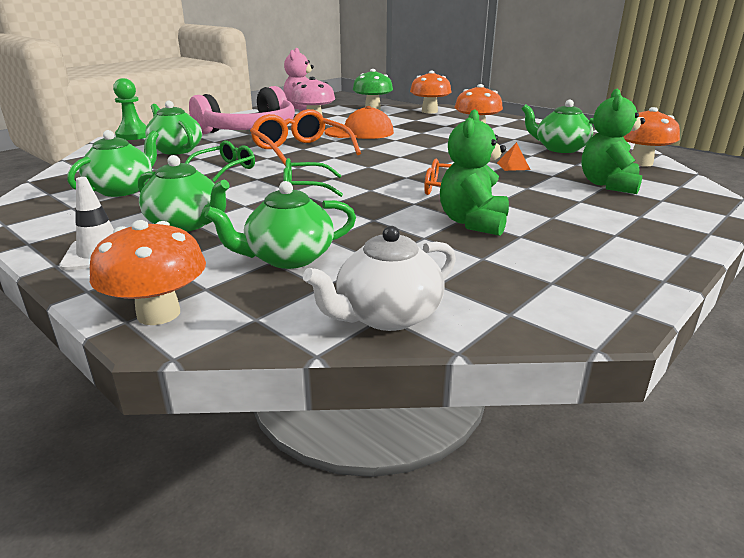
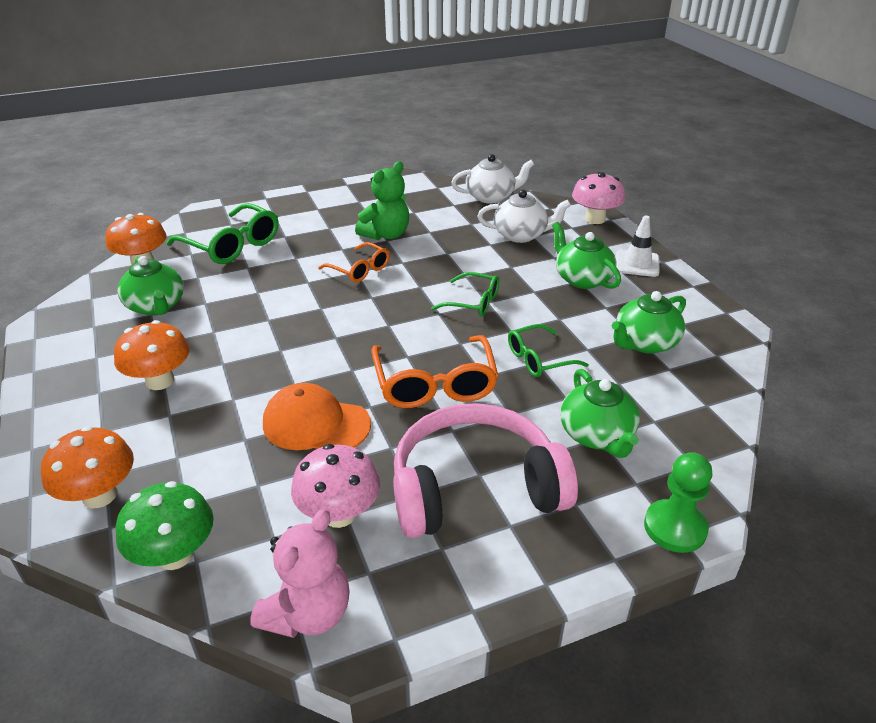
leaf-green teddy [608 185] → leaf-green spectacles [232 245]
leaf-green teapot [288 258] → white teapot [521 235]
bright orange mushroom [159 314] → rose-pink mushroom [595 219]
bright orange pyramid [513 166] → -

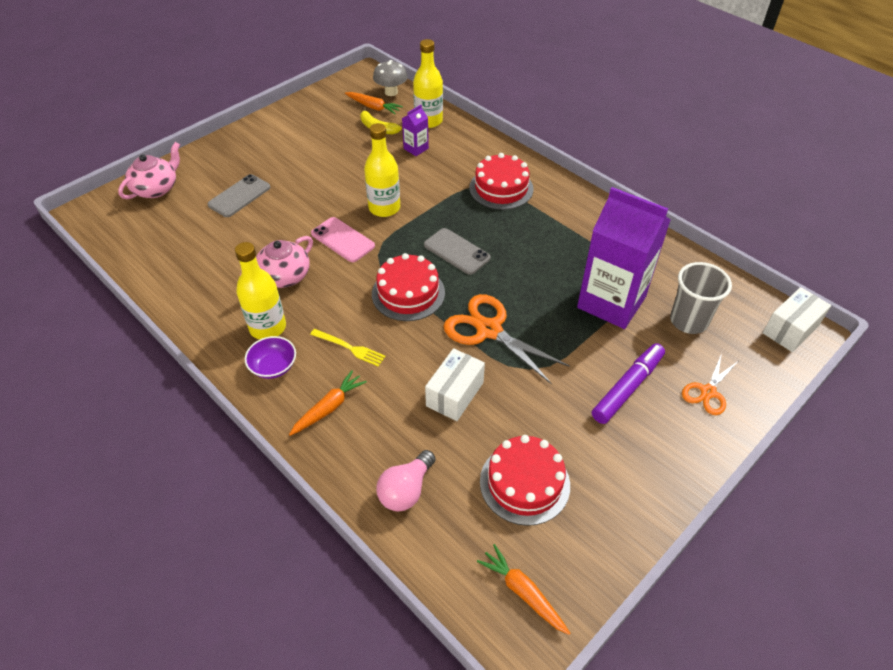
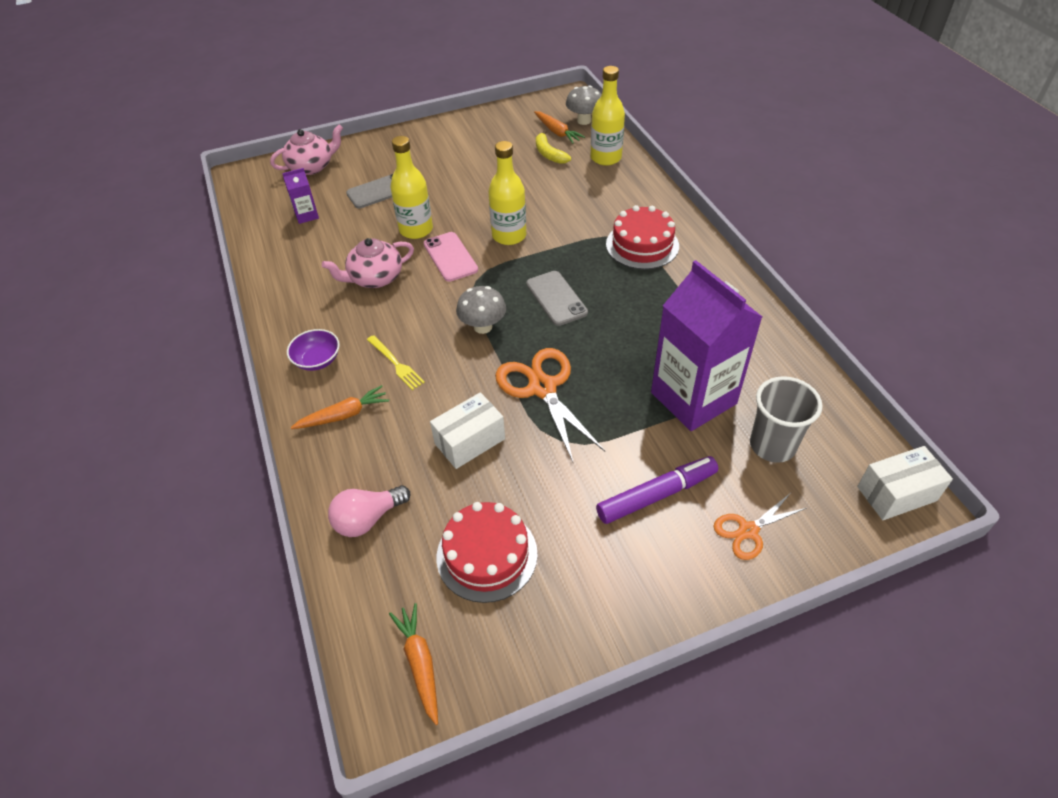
violet carton [416 148] → violet carton [306 215], move
yellow flask [268 327] → yellow flask [416 230], move
scarlet cake [408 293] → gray mushroom [483 327]

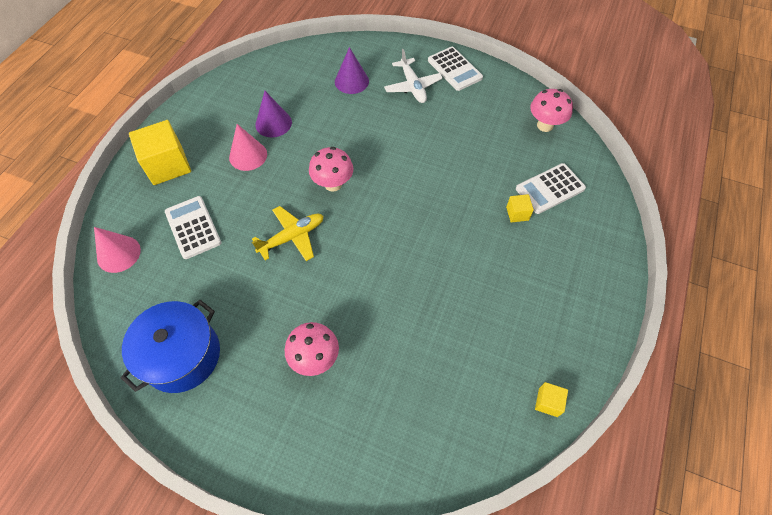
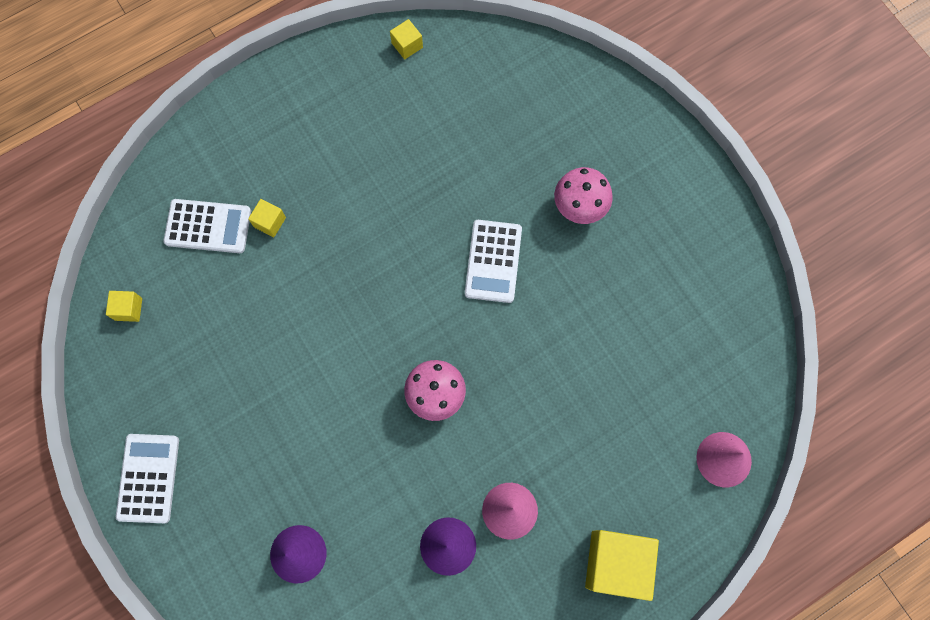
rose-pink mushroom [545 125] → yellow cube [128 309]
white adding machine [193 227] → white adding machine [493 261], move
blue stockpot [182 355] → -
yellow plane [292 237] → -
white plane [412 86] → -

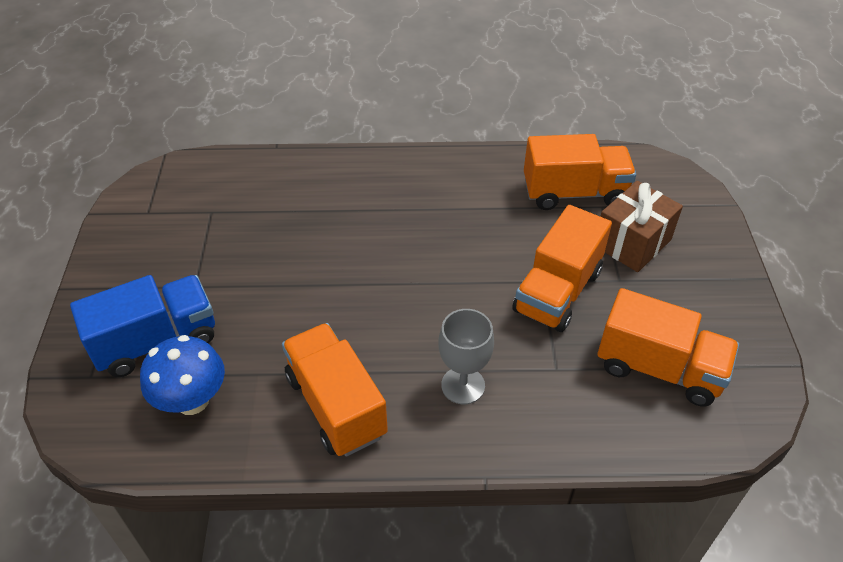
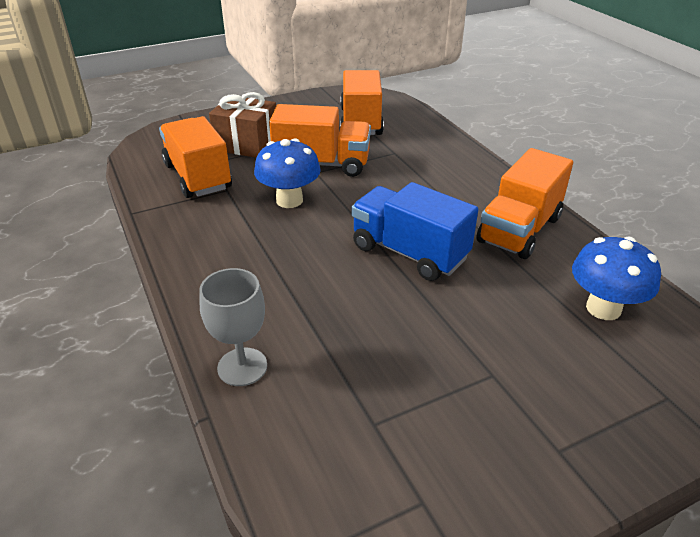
gray goblet [463 385] → gray goblet [242 367], move
- → blue mushroom [289 200]
blue truck [156 341] → blue truck [409 253], move

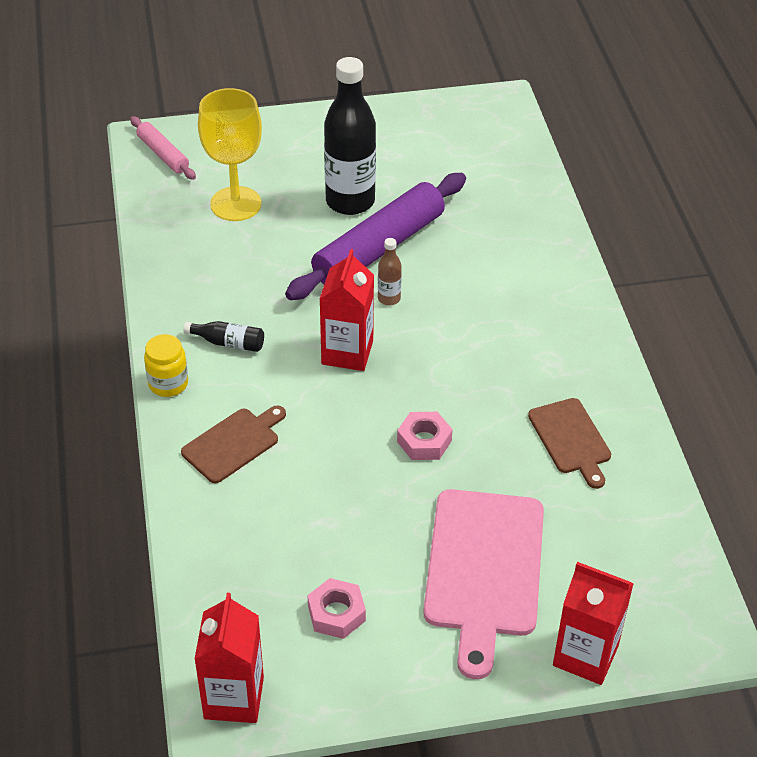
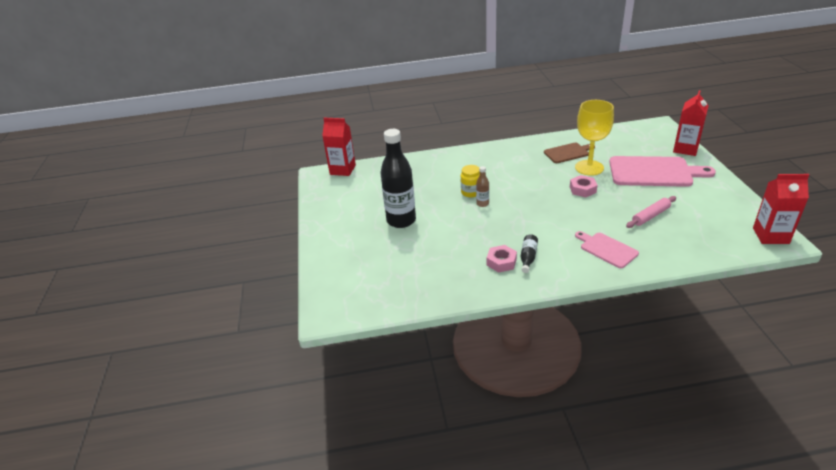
scarlet carton [347 352] → scarlet carton [342 170], move
yellow jam jar [168 384] → yellow jam jar [471 192], move
rose-pink hexagon nut [336 613] → rose-pink hexagon nut [501 262], move
yellow goblet [236 204] → yellow goblet [589 168], move
dark brown bread board [233 444] → rose-pink bread board [607 249]
rose-pink rolling pin [163 154] → rose-pink rolling pin [650 216], move
violet rolling pin [379 248] → -

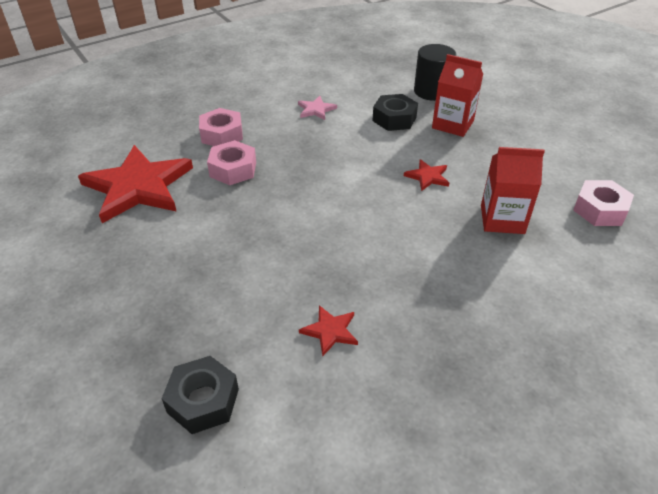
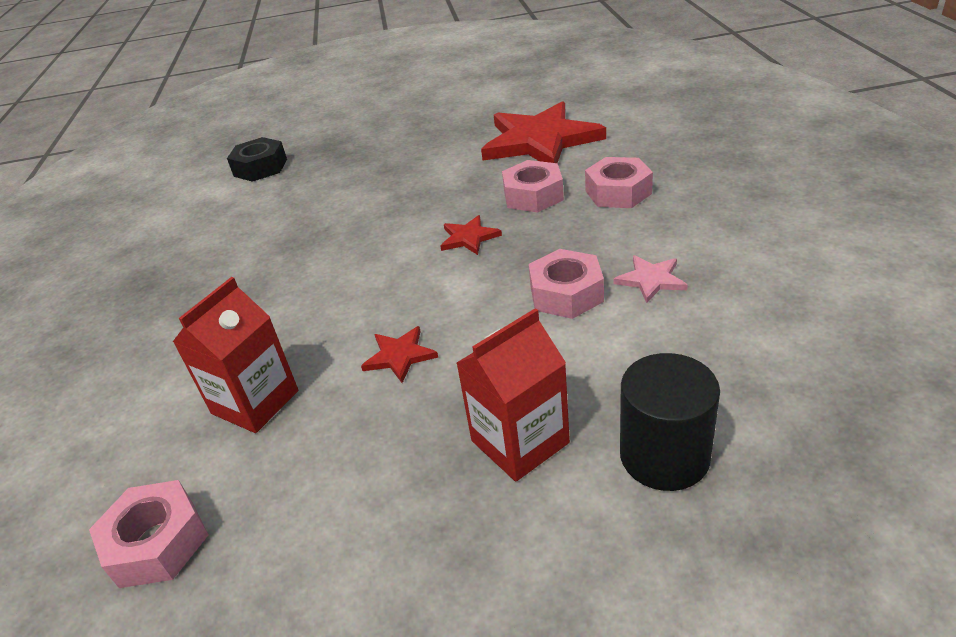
scarlet five-pointed star [330 331] → scarlet five-pointed star [469 237], move
- → rose-pink hexagon nut [566 294]
black hexagon nut [394 119] → -

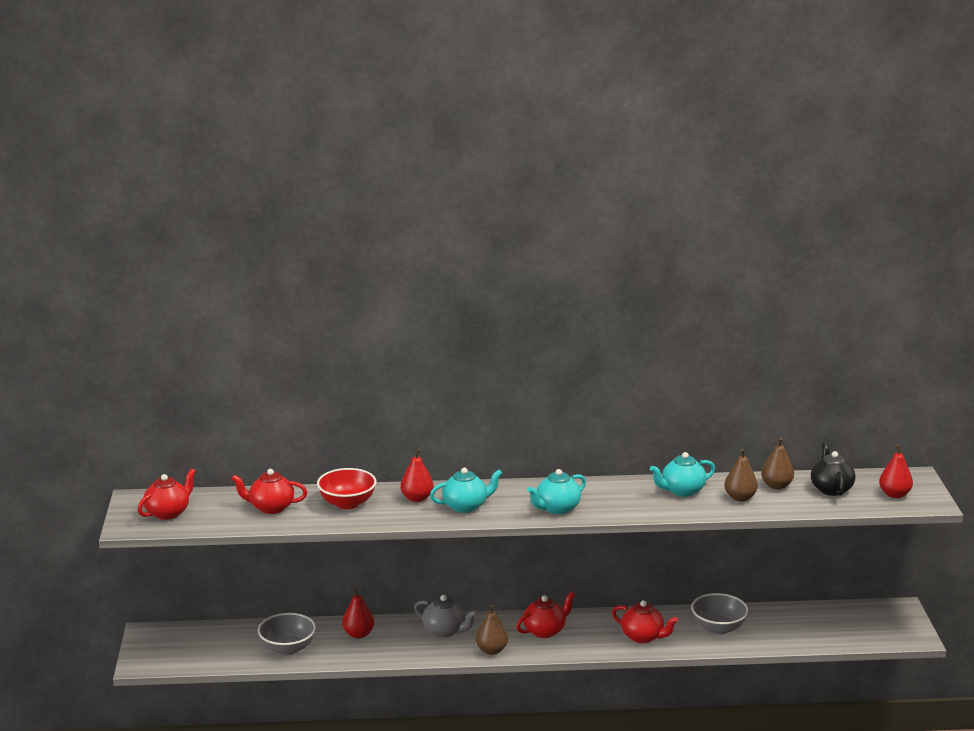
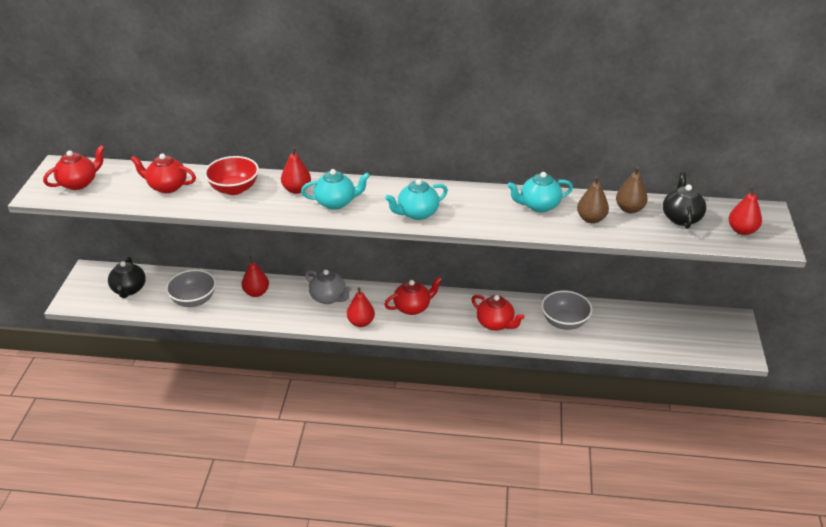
- → black teapot [129 290]
dark brown pear [491 650] → scarlet pear [361 322]

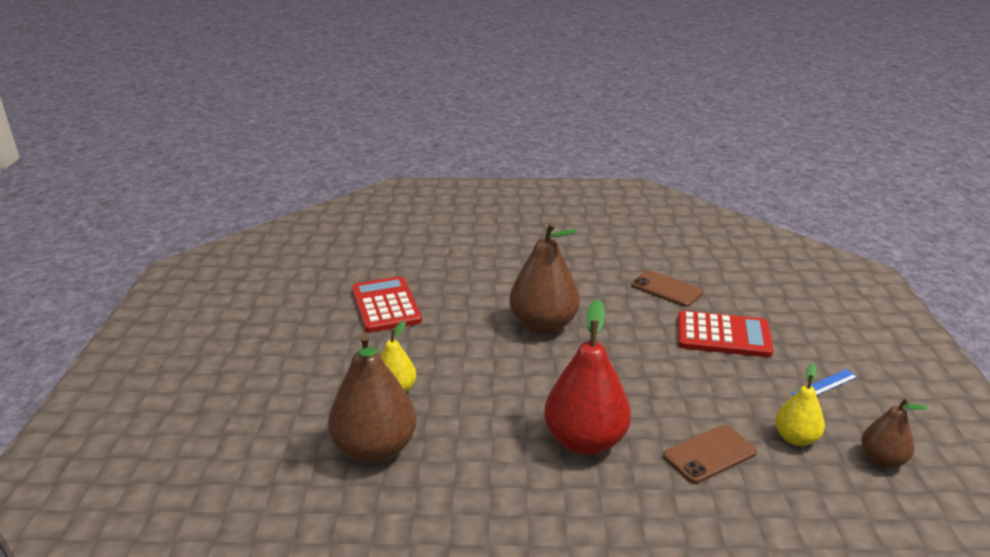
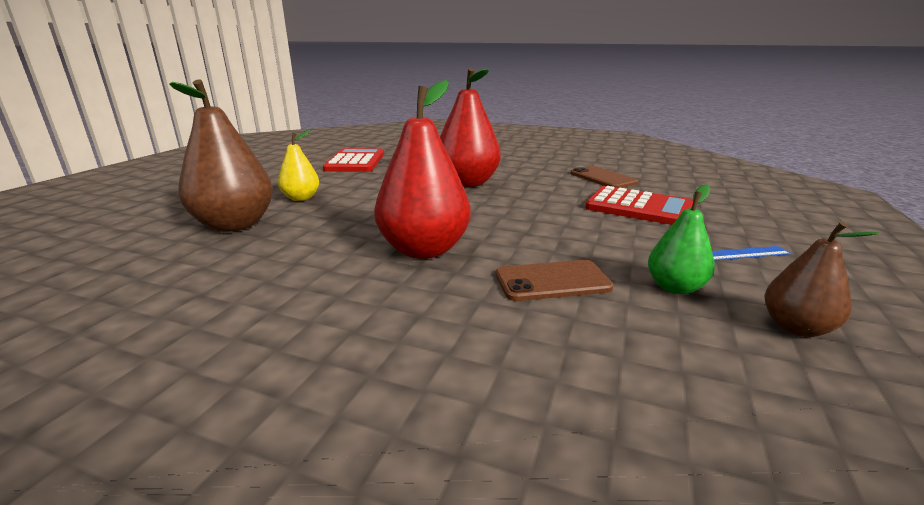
dark brown pear [543 325] → scarlet pear [467 183]
yellow pear [796 438] → leaf-green pear [675 287]

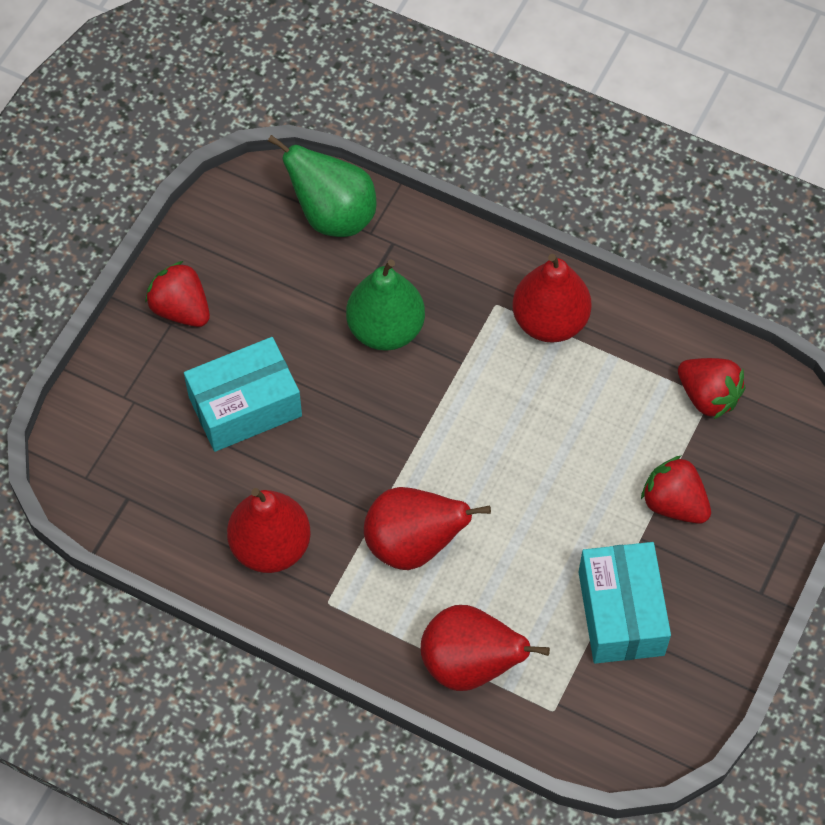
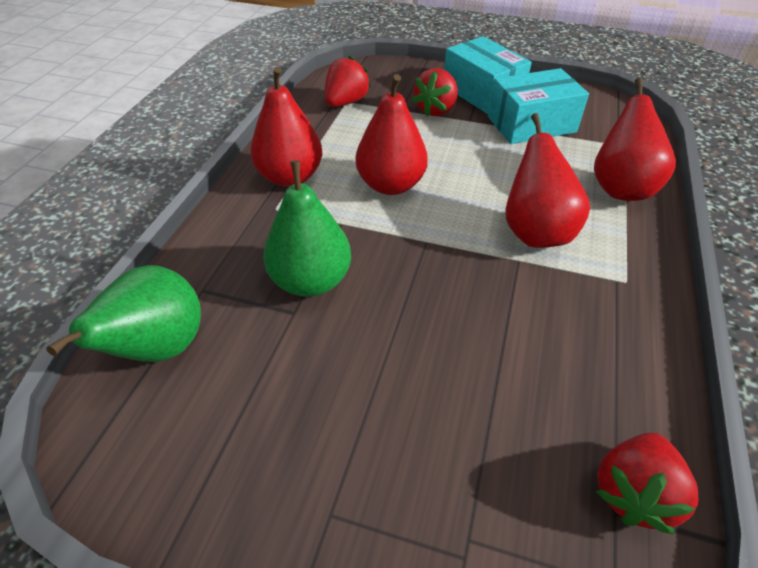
scarlet pear [270 546] → scarlet pear [390 185], move
teal package [245 406] → teal package [482 92], move
scarlet strawberry [181 309] → scarlet strawberry [633 492], move

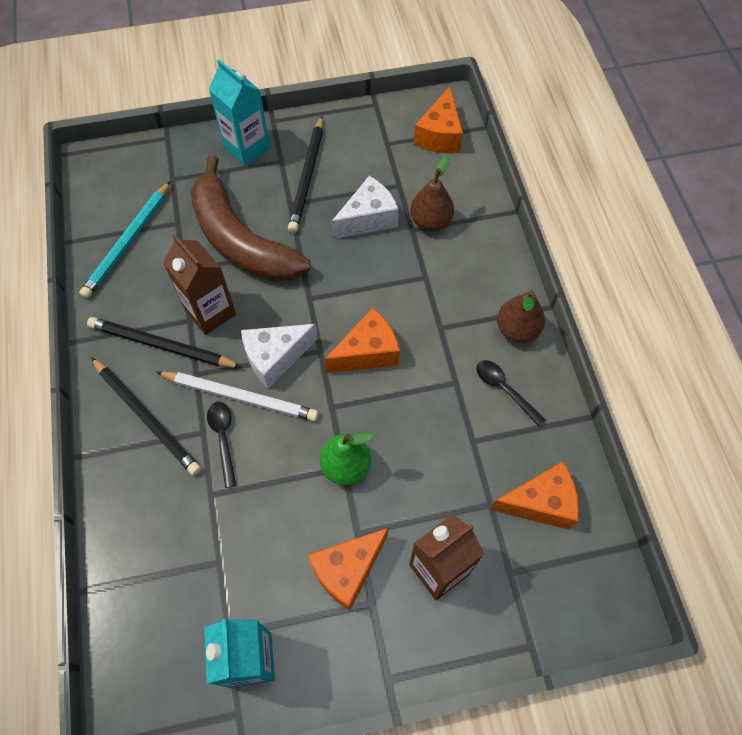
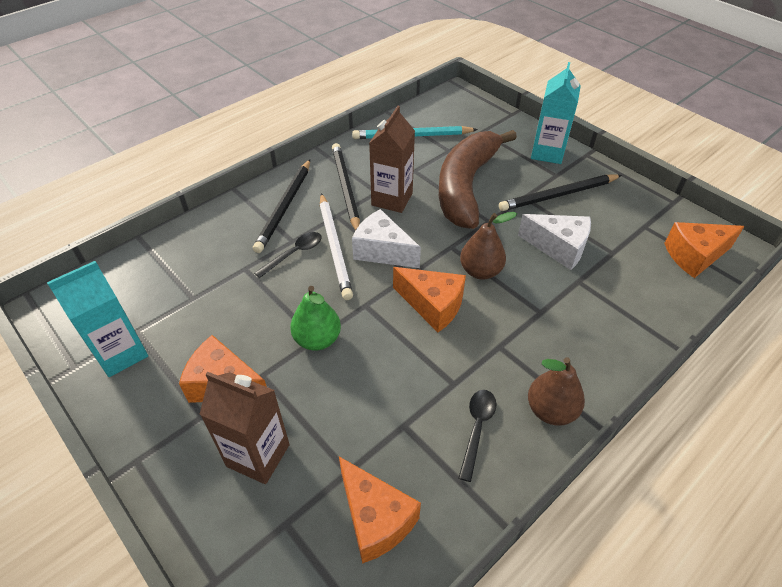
dark brown pear [430 221] → dark brown pear [480 271], move

